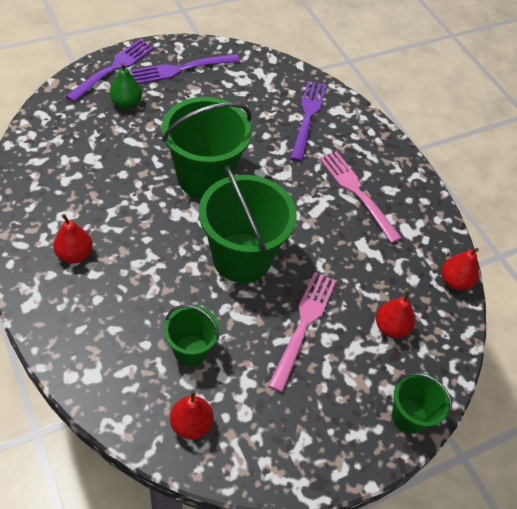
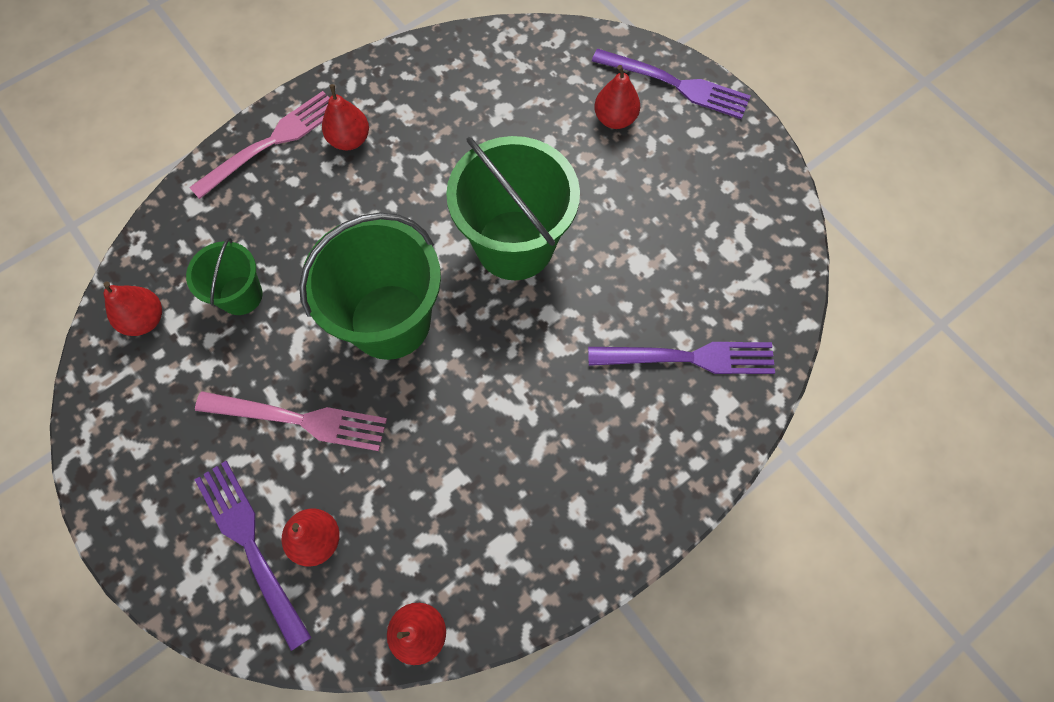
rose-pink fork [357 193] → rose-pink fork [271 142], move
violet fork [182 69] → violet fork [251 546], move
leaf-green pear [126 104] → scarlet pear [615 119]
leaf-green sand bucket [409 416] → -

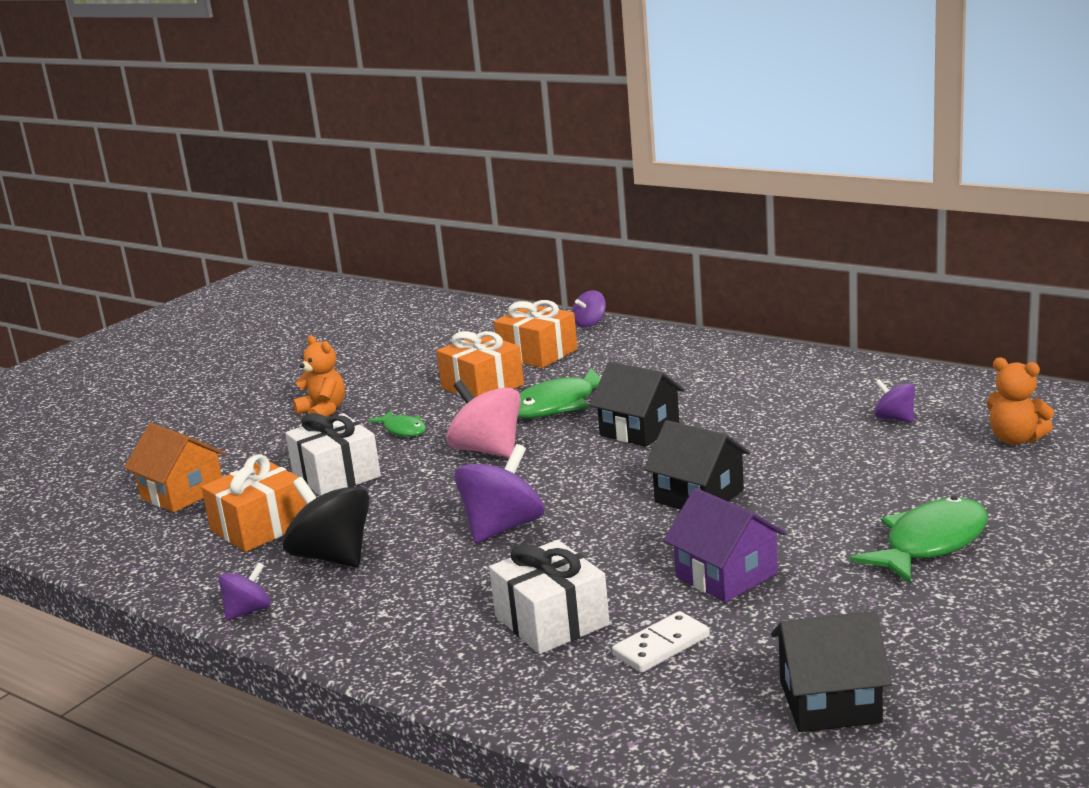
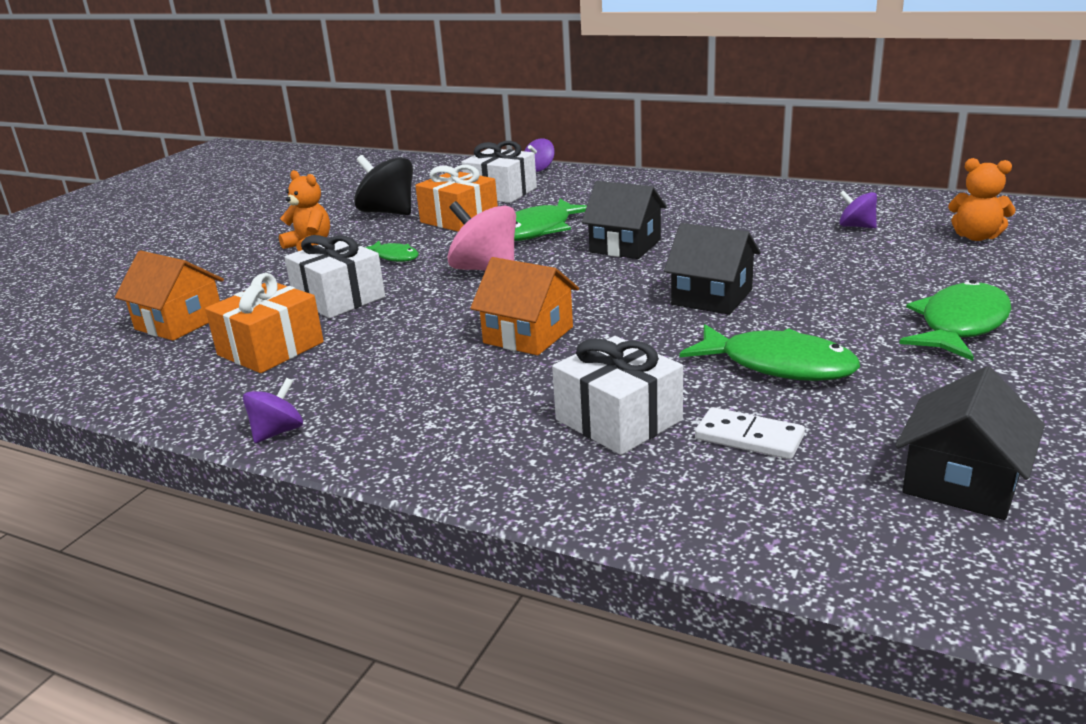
black toy top [333 557] → black toy top [388 212], move
bright orange gift [537 354] → white gift [501 192]
violet toy top [503 527] → bright orange toy house [528 335]
violet toy house [726 575] → leaf-green fish figure [778 365]
white domino tile [661 646] → white domino tile [749 438], 75 degrees clockwise
black toy house [830 701] → black toy house [961 482], 45 degrees counterclockwise

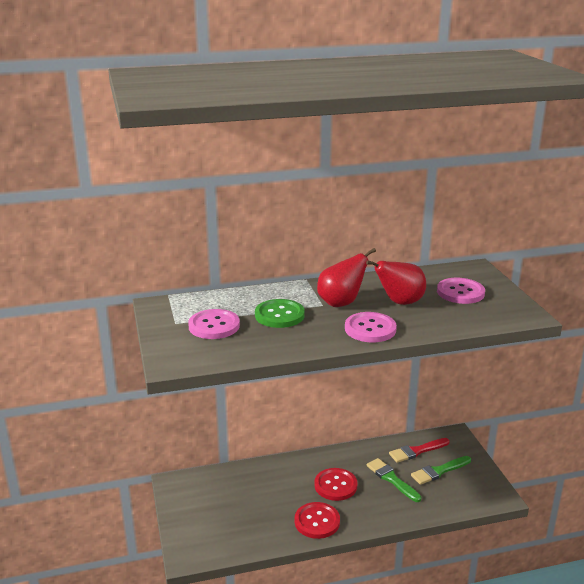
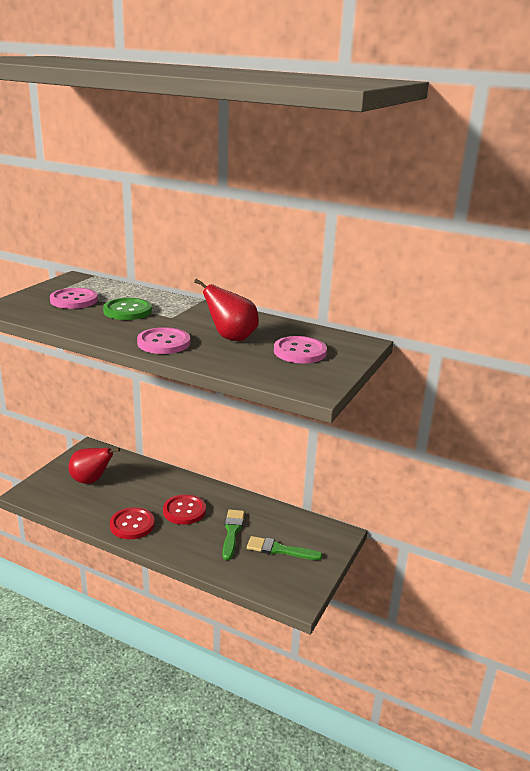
scarlet pear [341 303] → scarlet pear [91 480], move
scarlet paint brush [417 451] → -

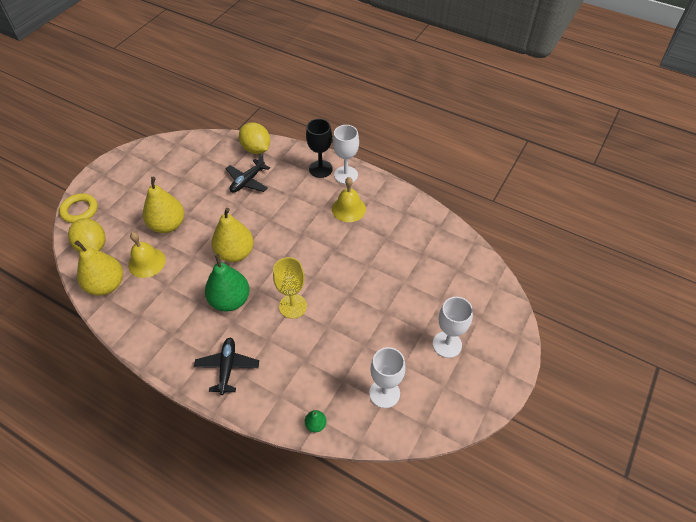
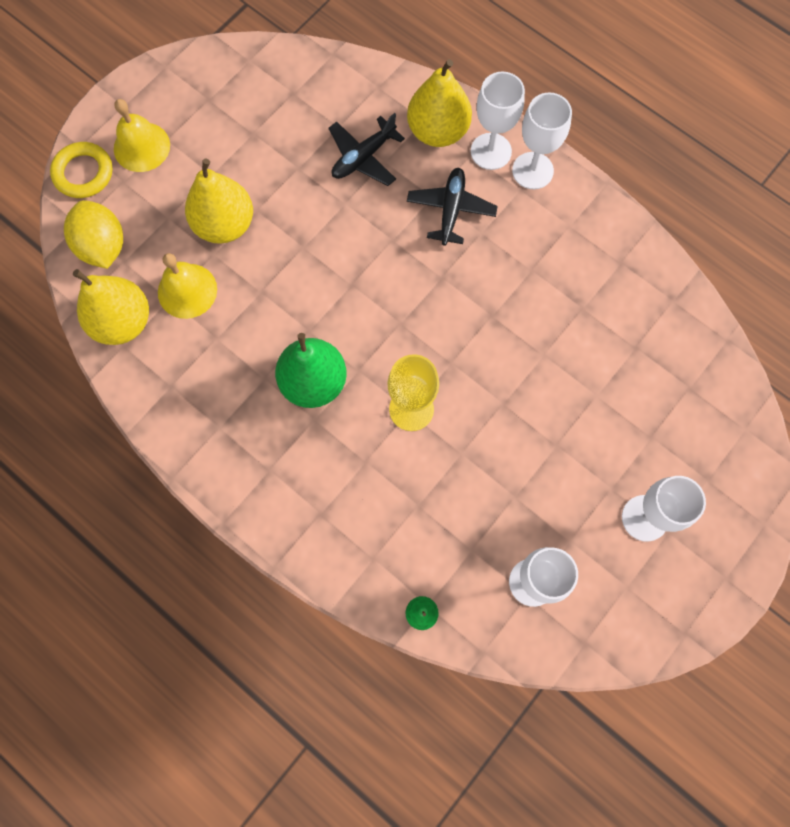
yellow hand bell [348 209] → yellow hand bell [141 147], move
yellow pear [235 253] → yellow pear [438 131], move
black plane [227 367] → black plane [451 210], move
black goblet [320 169] → white goblet [491 151]
yellow lemon [256 149] → -

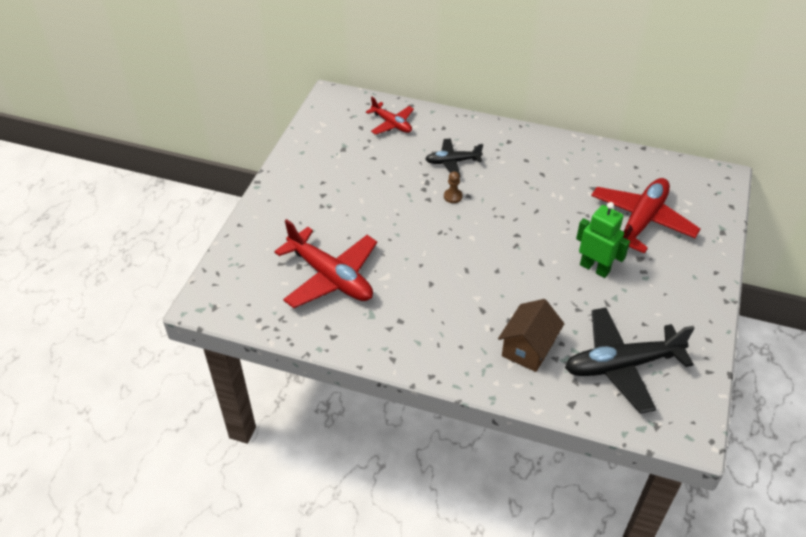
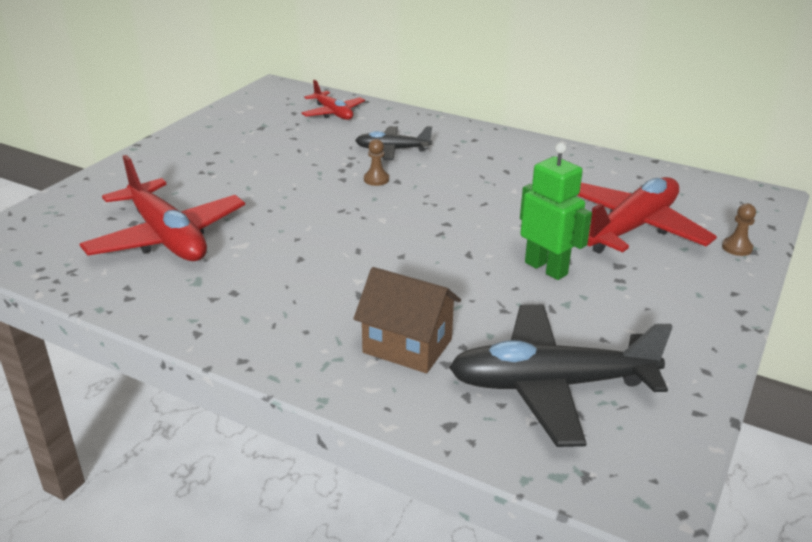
dark brown toy house [528 348] → dark brown toy house [407 346], 75 degrees clockwise
- → dark brown game pawn [737 248]

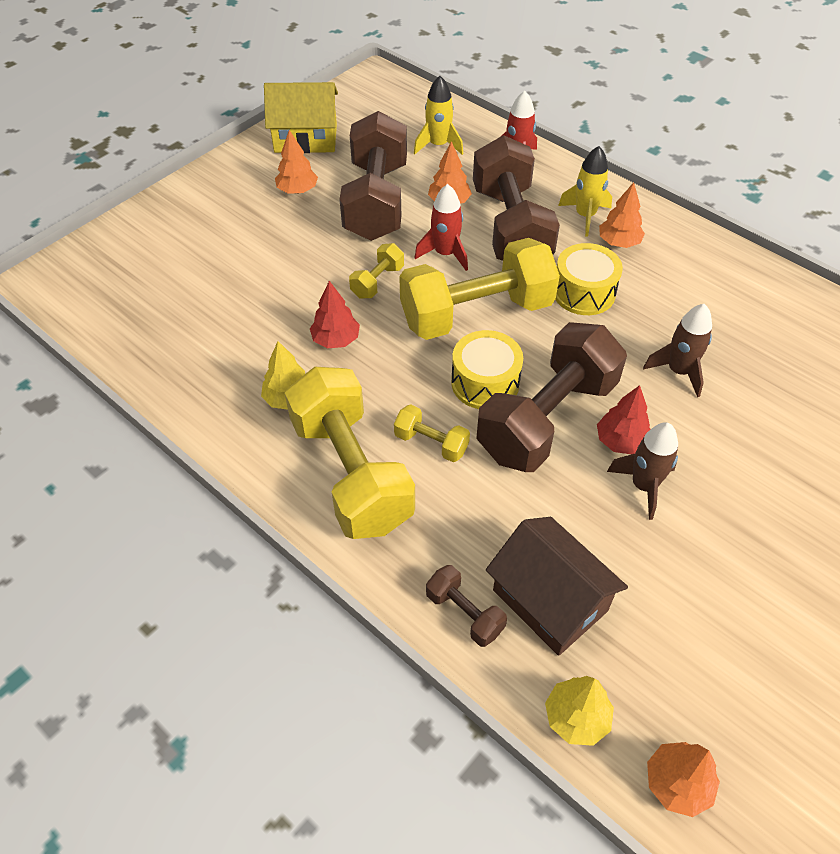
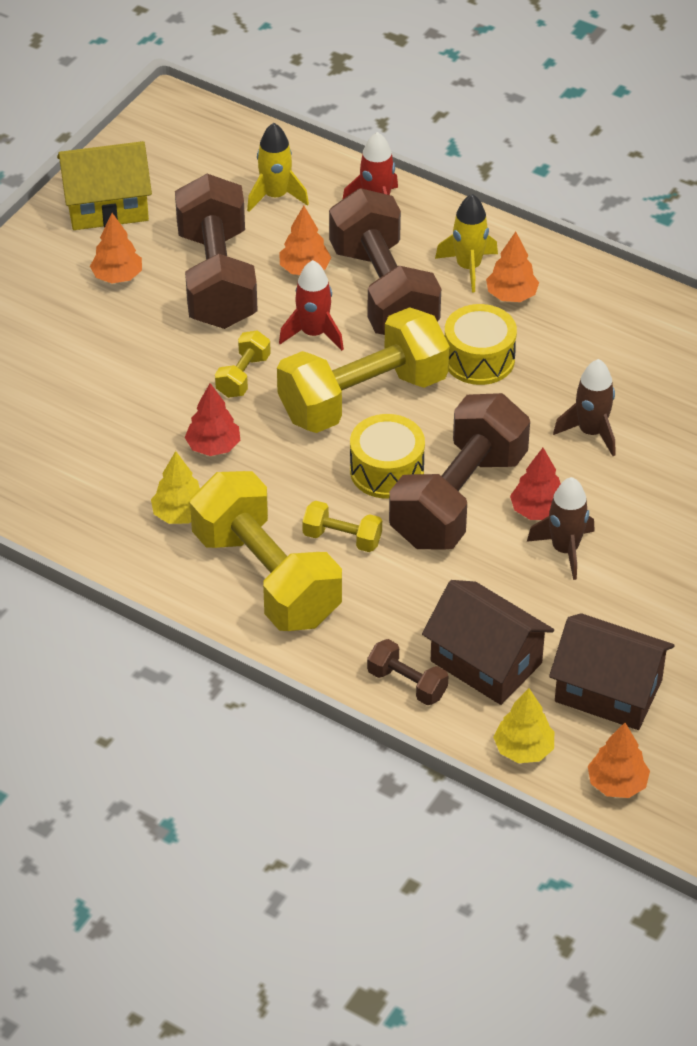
- → dark brown toy house [608 691]

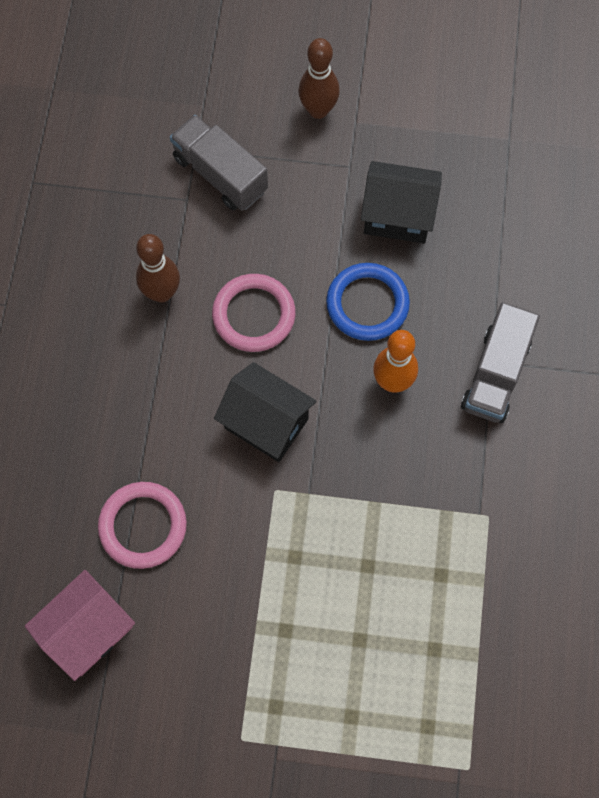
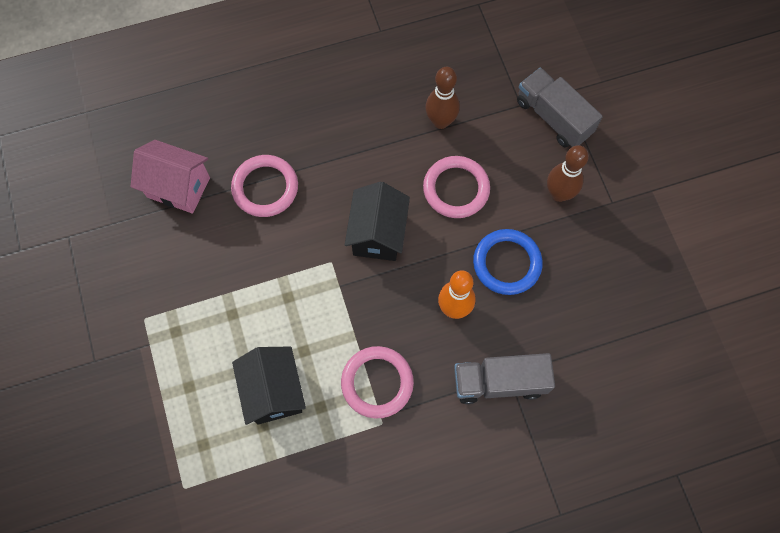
black toy house [398 216] → black toy house [274 391], move
- → rose-pink torus [377 383]
gray truck [220 174] → gray truck [553 117], 60 degrees counterclockwise
dark brown tenpin [318 110] → dark brown tenpin [559 194], move

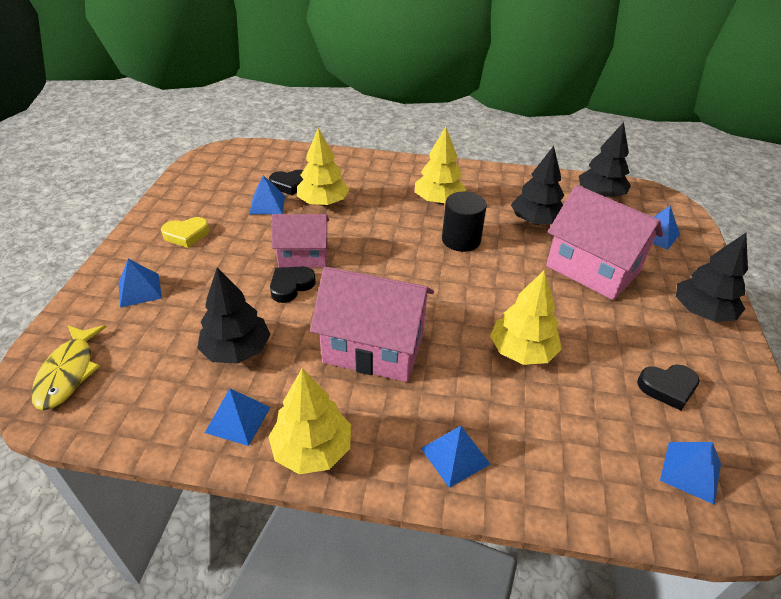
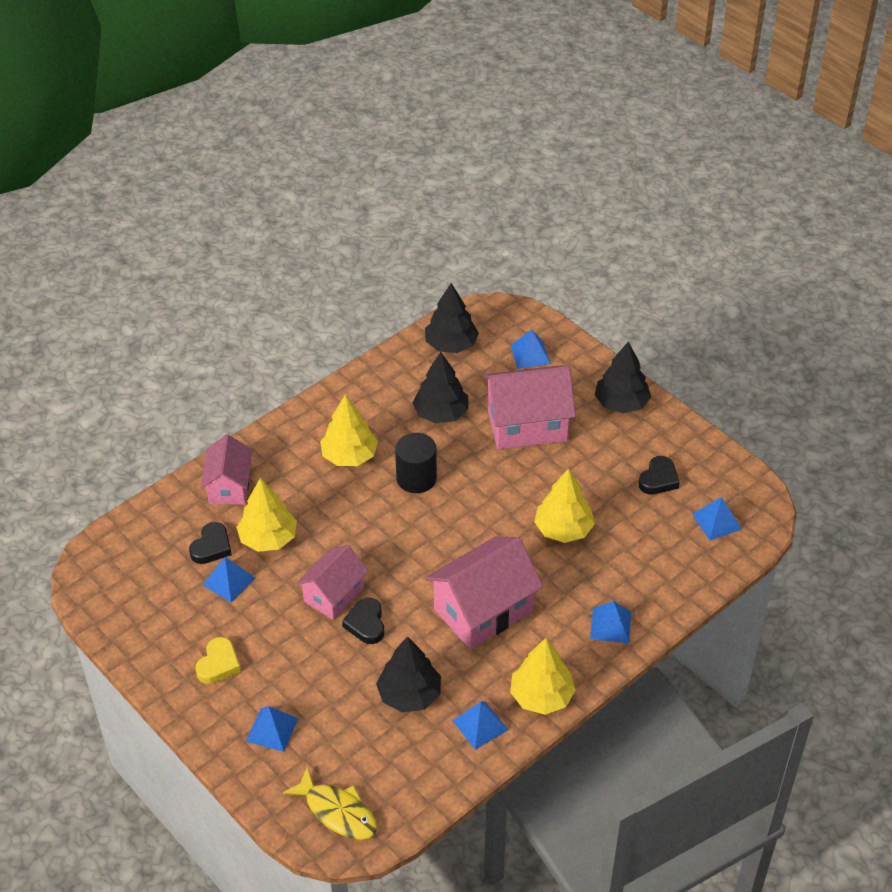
- → rose-pink toy house [229 486]

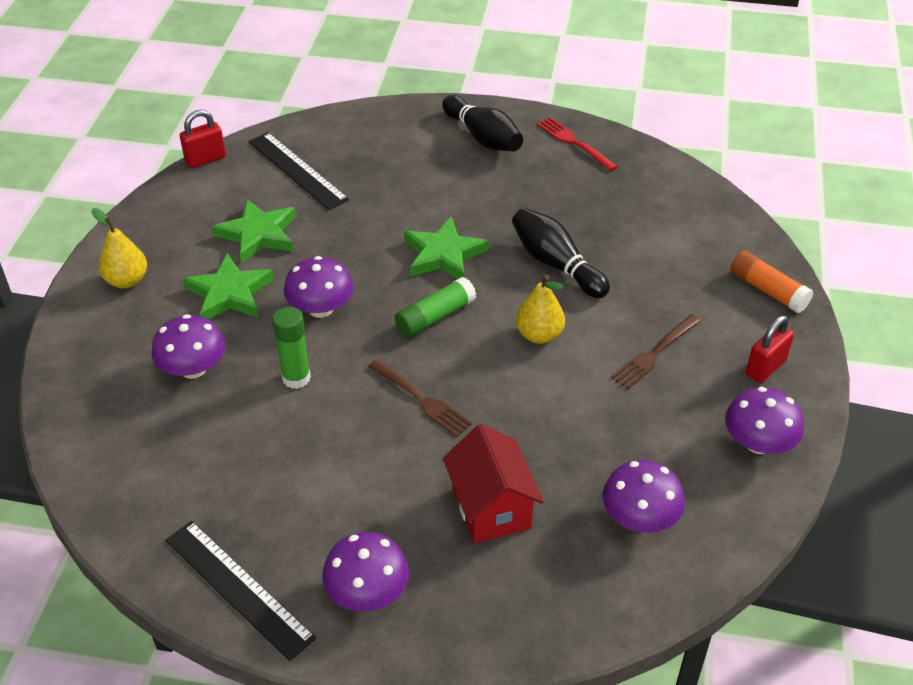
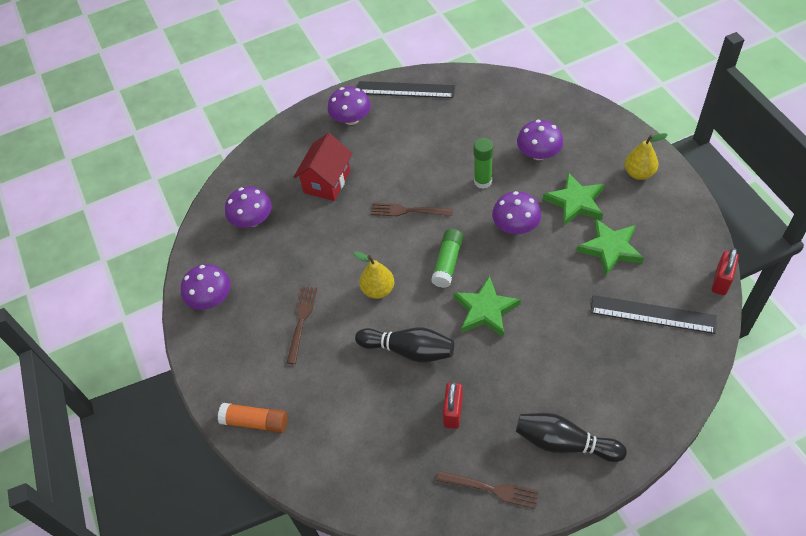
scarlet toy house [491 507] → scarlet toy house [327 182], 75 degrees clockwise
scarlet fork [574 143] → dark brown fork [491 489]
scarlet padlock [765 368] → scarlet padlock [453 412], move

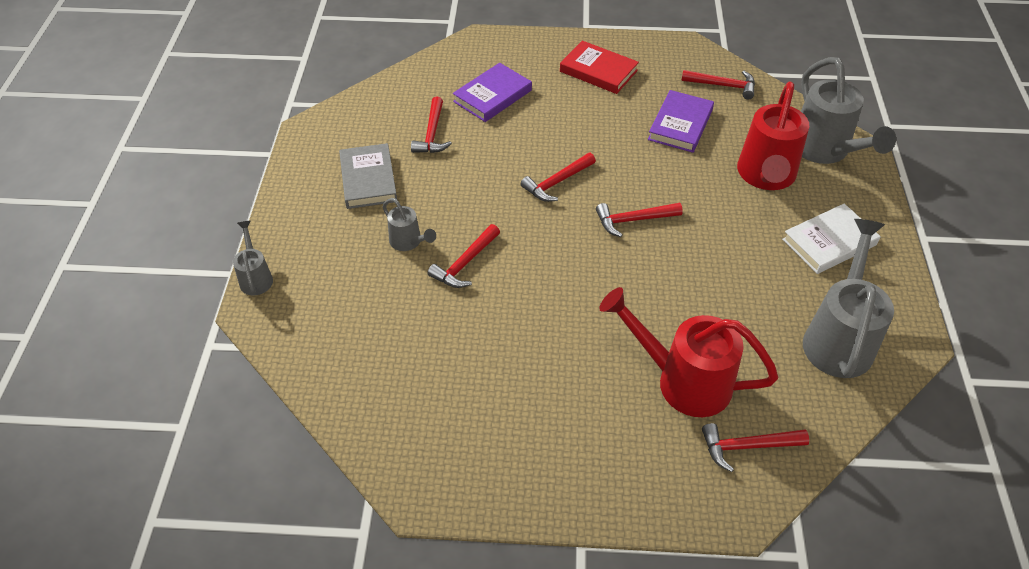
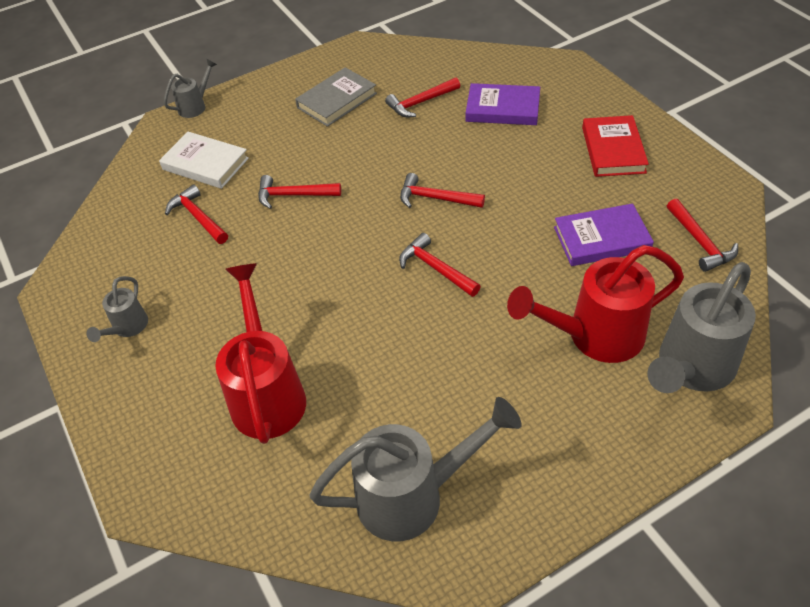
gray watering can [408 242] → gray watering can [127 328], move
white hardback [829 242] → white hardback [205 164], move
scarlet hammer [747 446] → scarlet hammer [198 217], move

